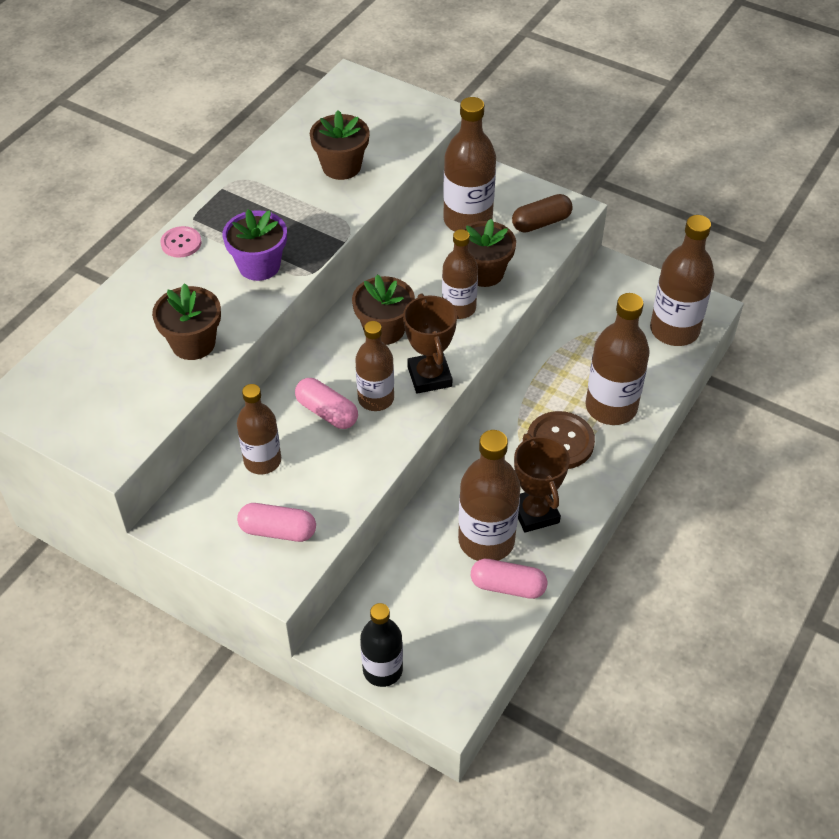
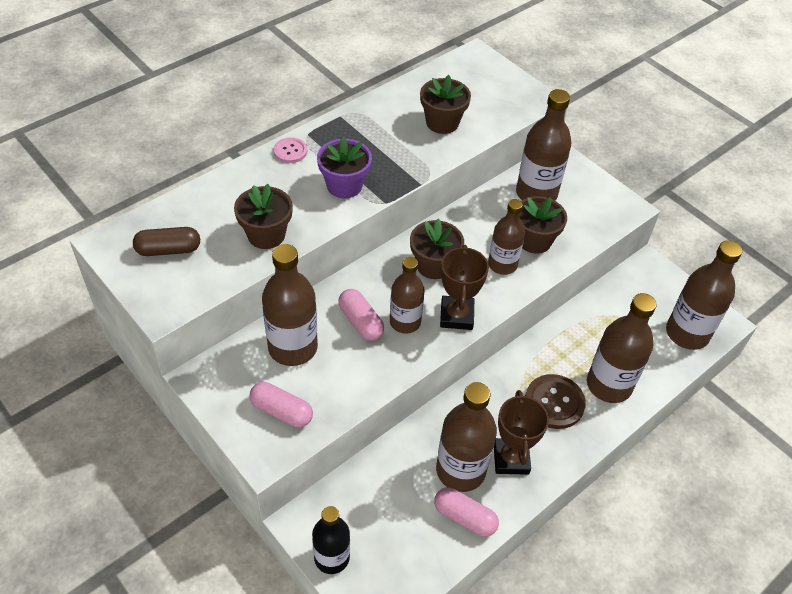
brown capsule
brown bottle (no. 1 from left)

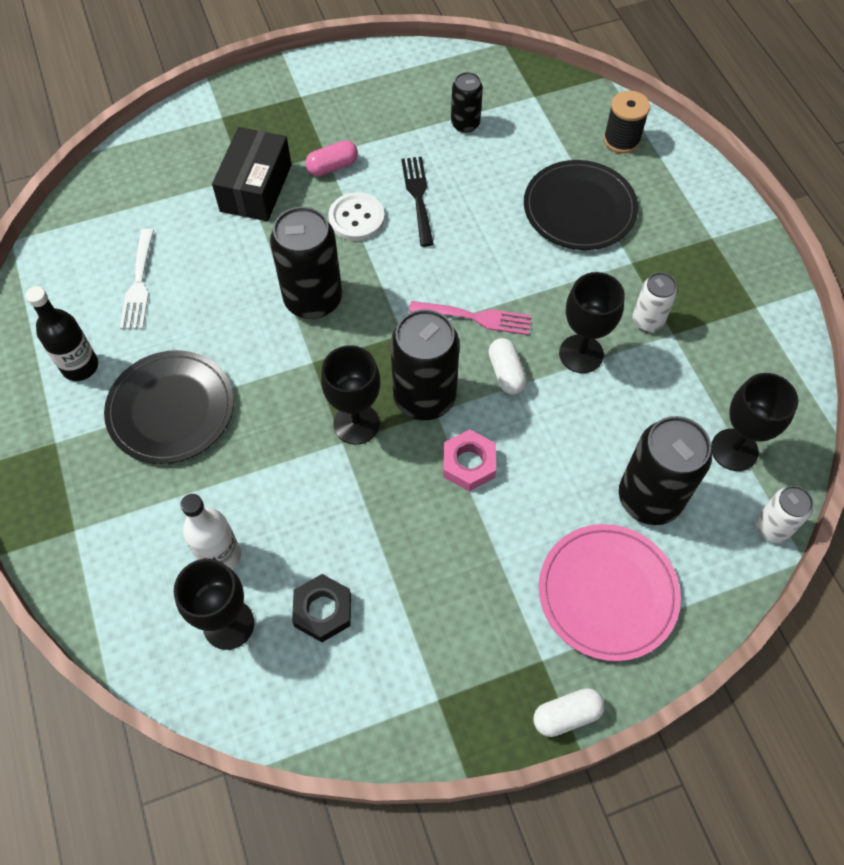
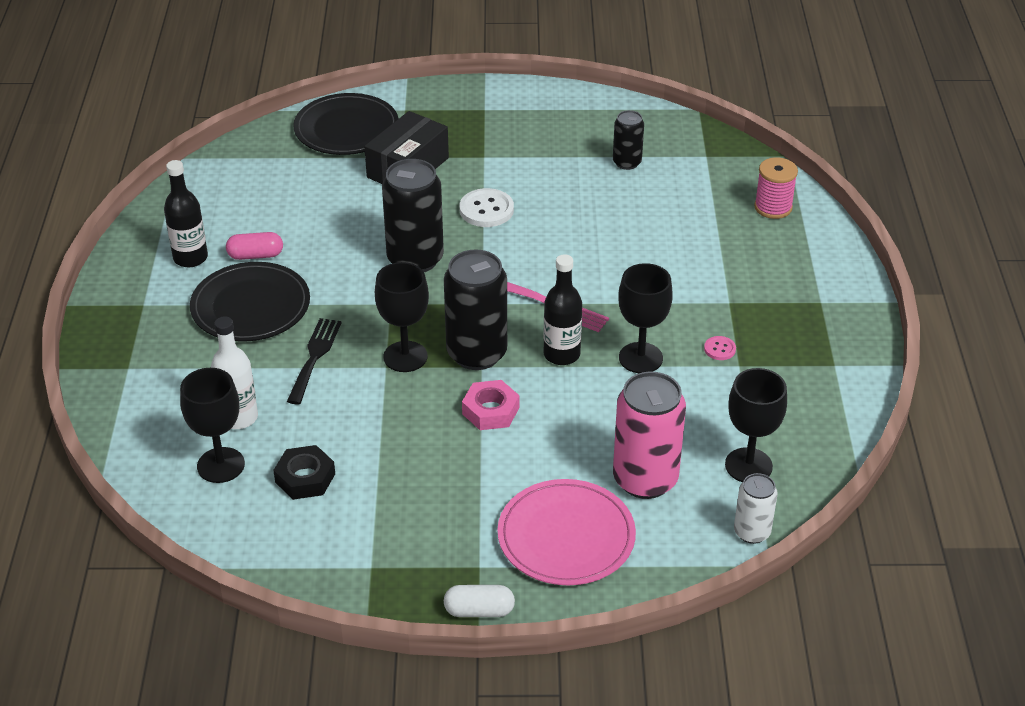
white fork
pink capsule
black fork
black plate (no. 2 from left)
black bottle (no. 2 from left)
pink button
pink spool
pink can

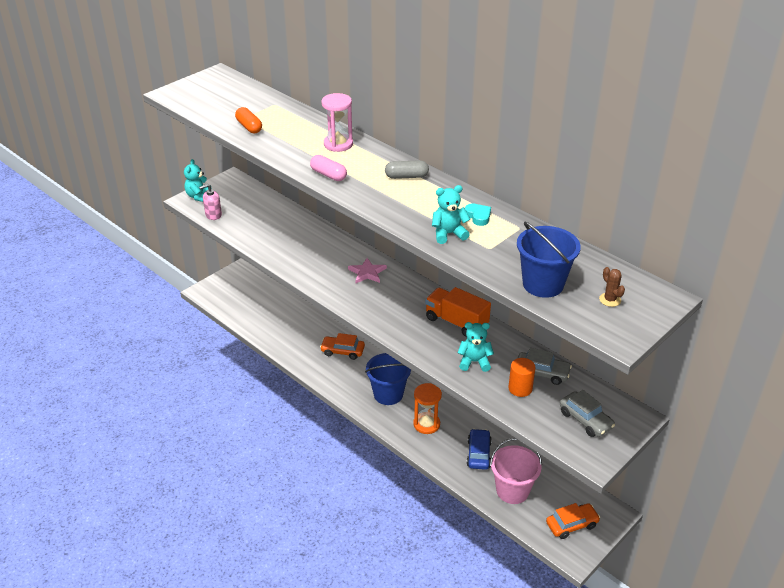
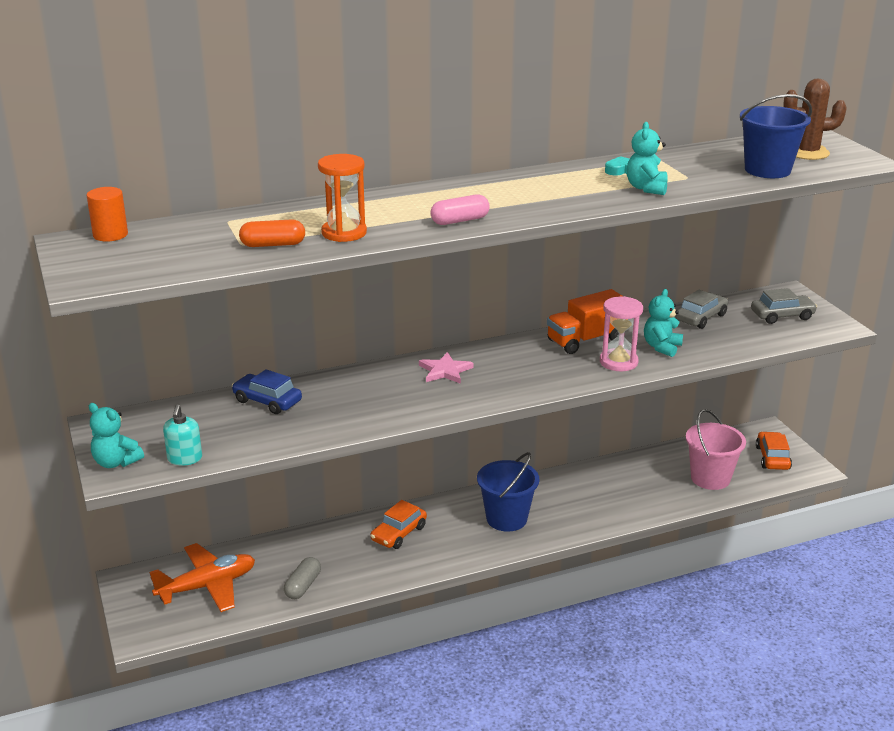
orange plane
pink hourglass
grey capsule
orange hourglass
blue car
orange cylinder
turquoise soap dispenser
brown cactus

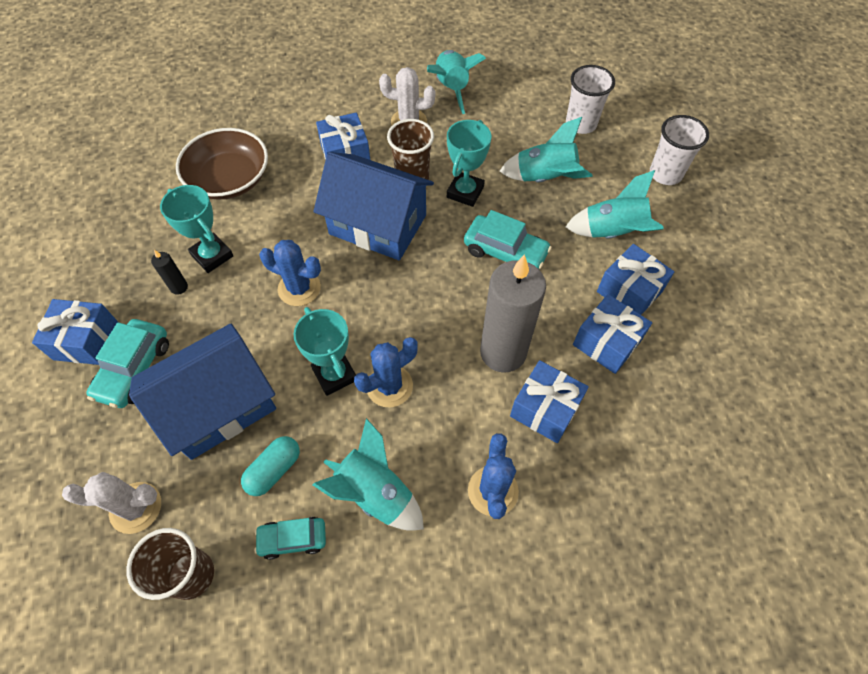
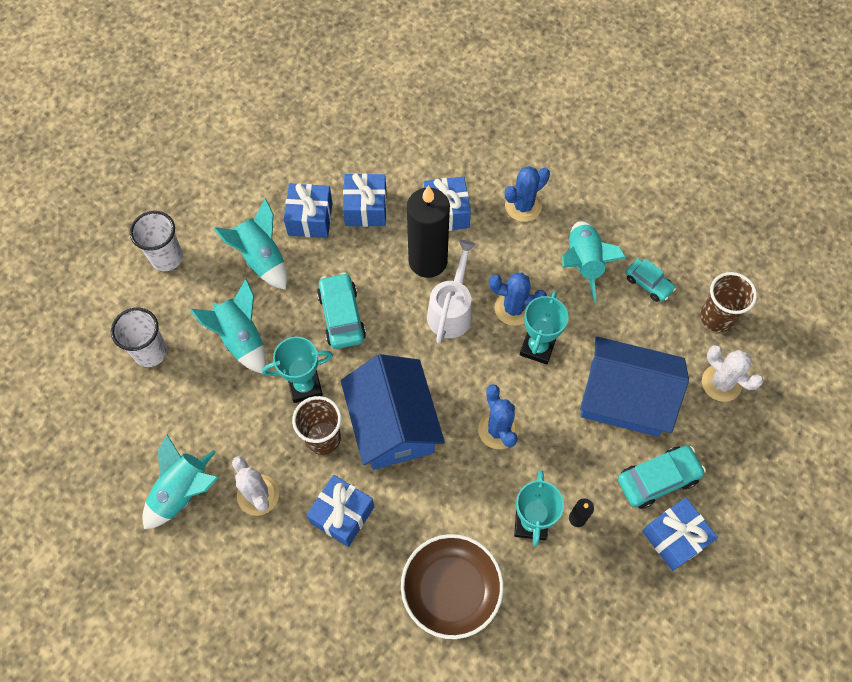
turquoise capsule
white watering can
black candle (no. 1 from left)

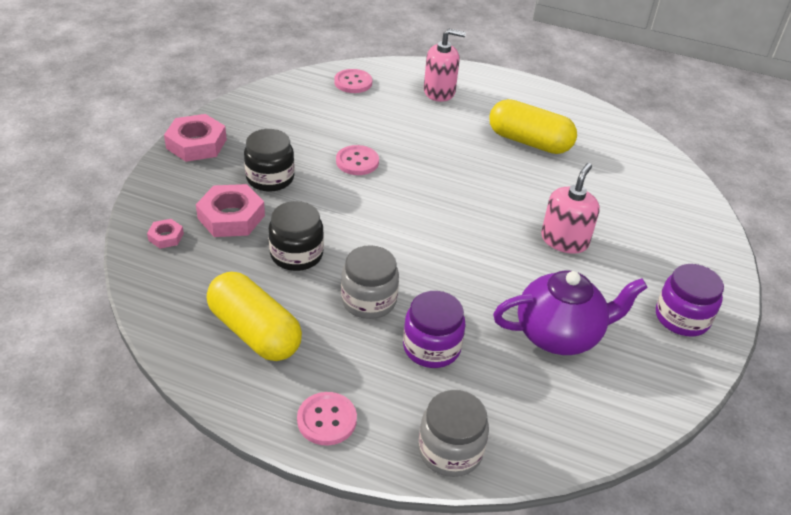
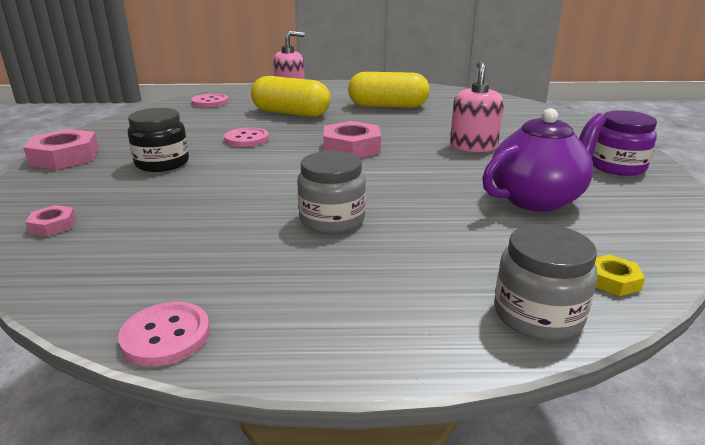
black jar (no. 2 from left in the first image)
purple jar (no. 1 from left in the first image)
yellow nut
pink nut (no. 3 from left)
yellow capsule (no. 1 from left)
pink button (no. 1 from left)

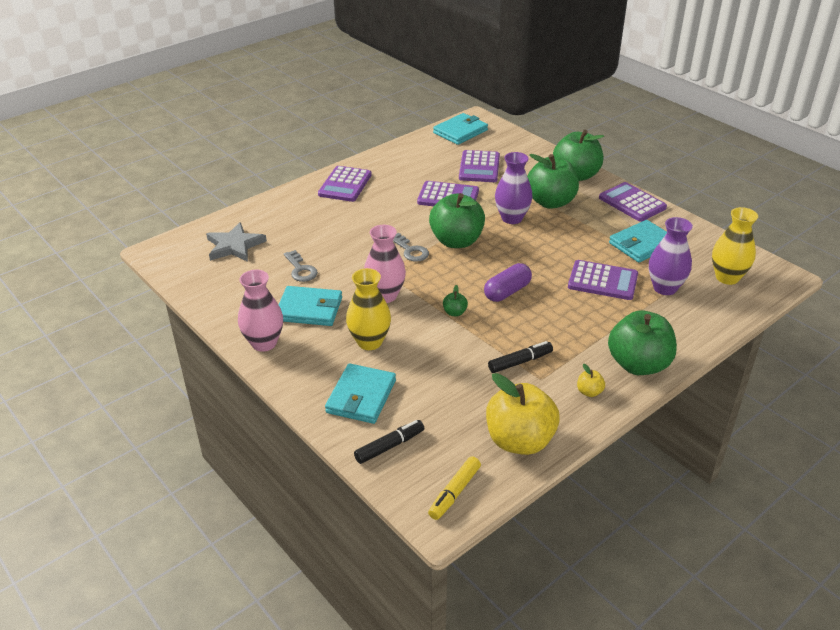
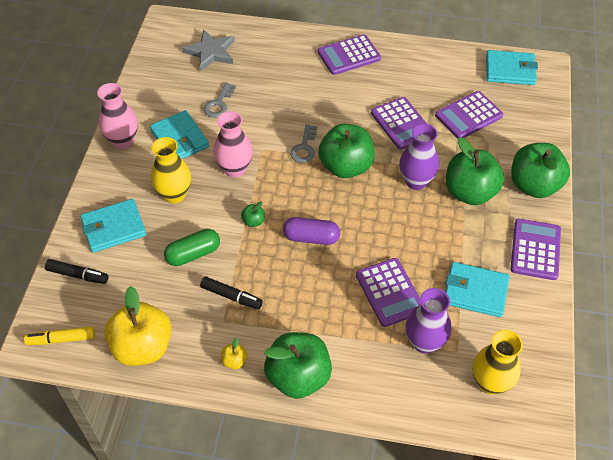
green capsule

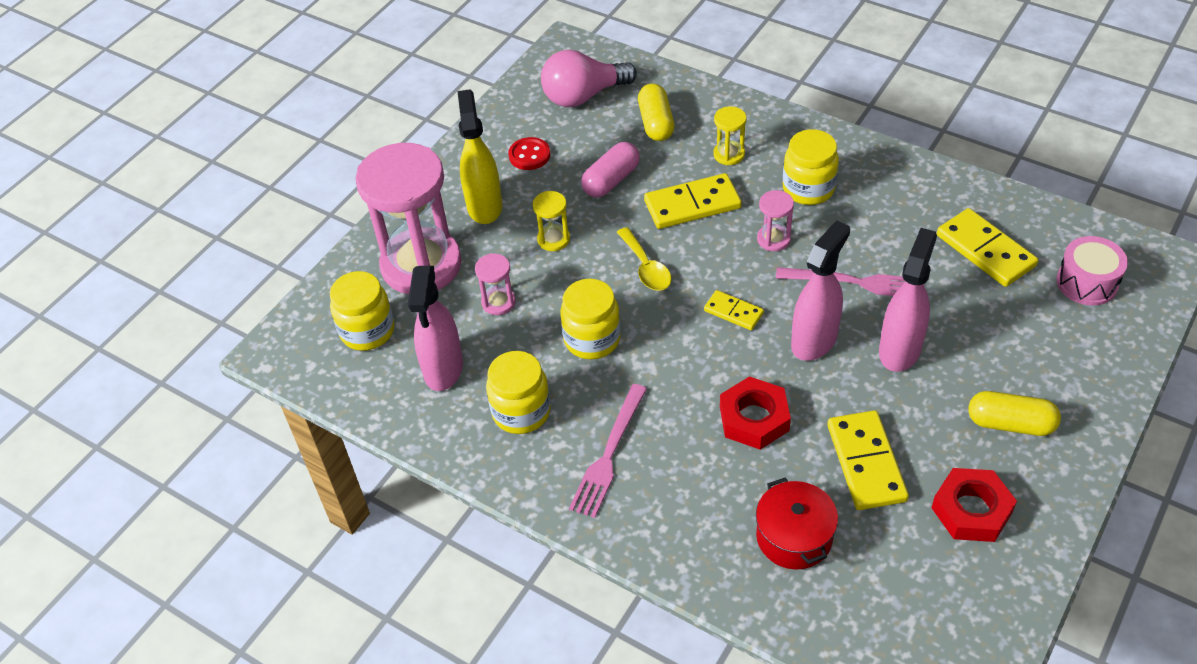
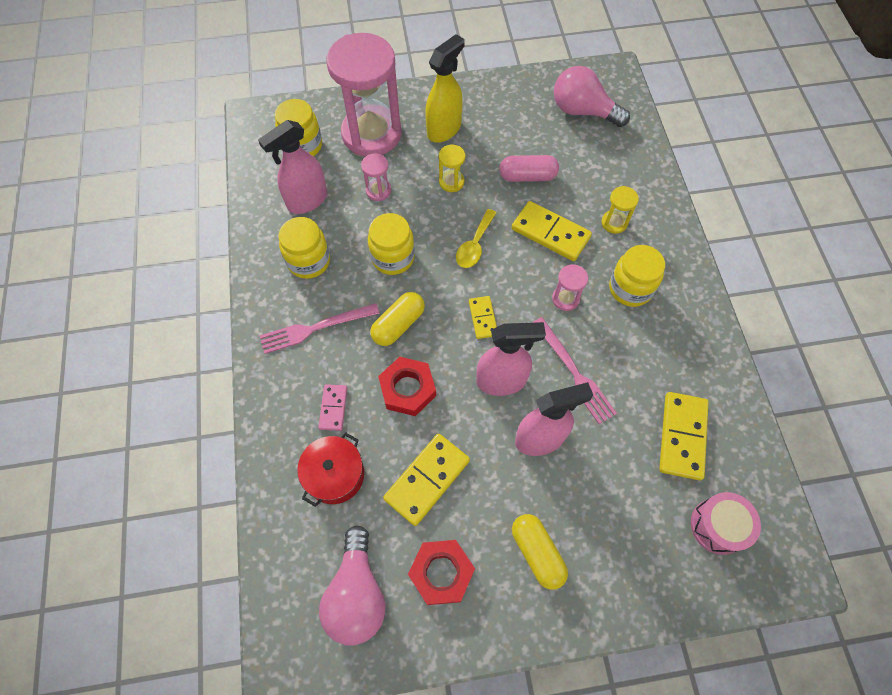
red button
pink domino
pink light bulb (no. 1 from left)
yellow capsule (no. 1 from left)

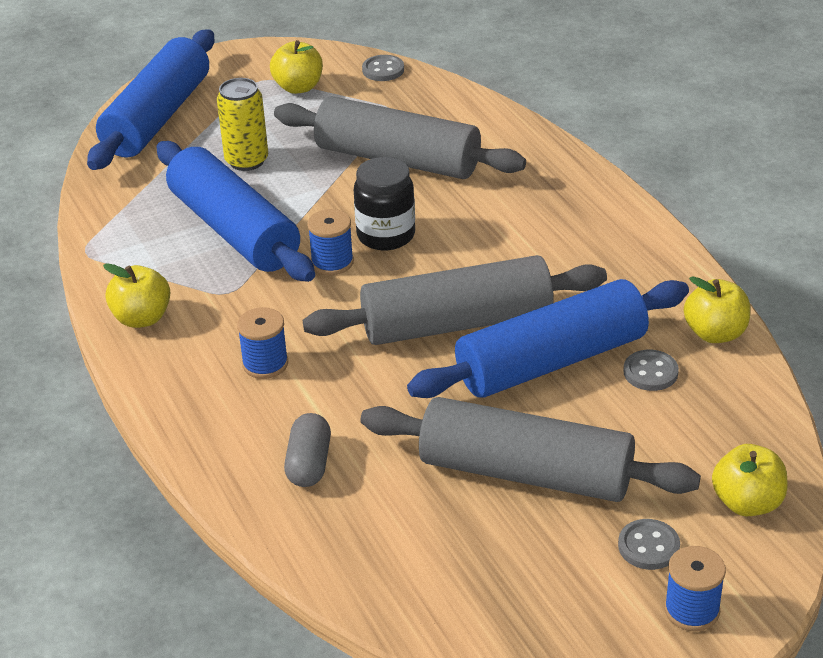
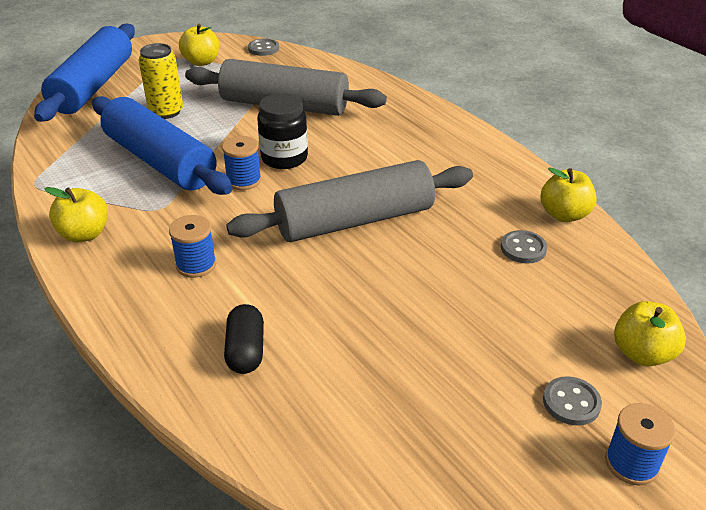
grey rolling pin (no. 3 from left in the first image)
blue rolling pin (no. 3 from left in the first image)
black capsule

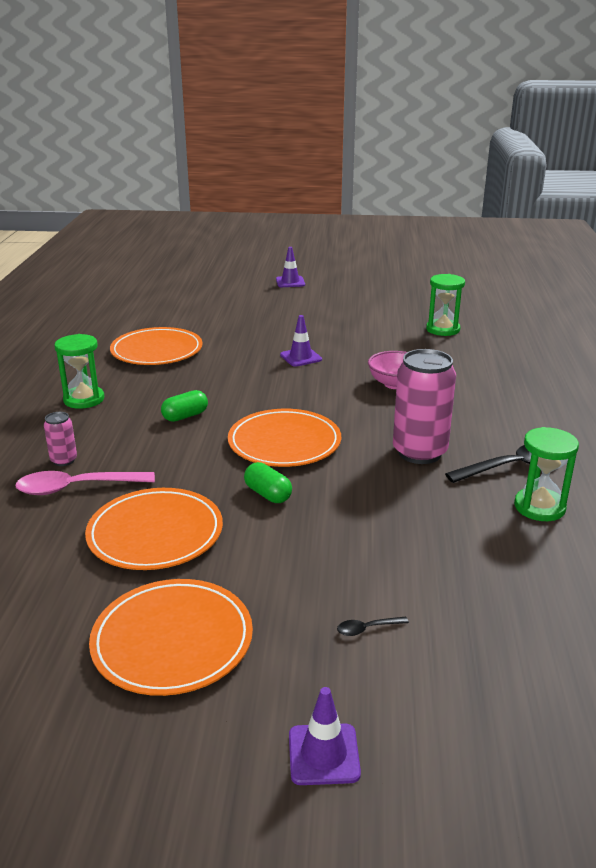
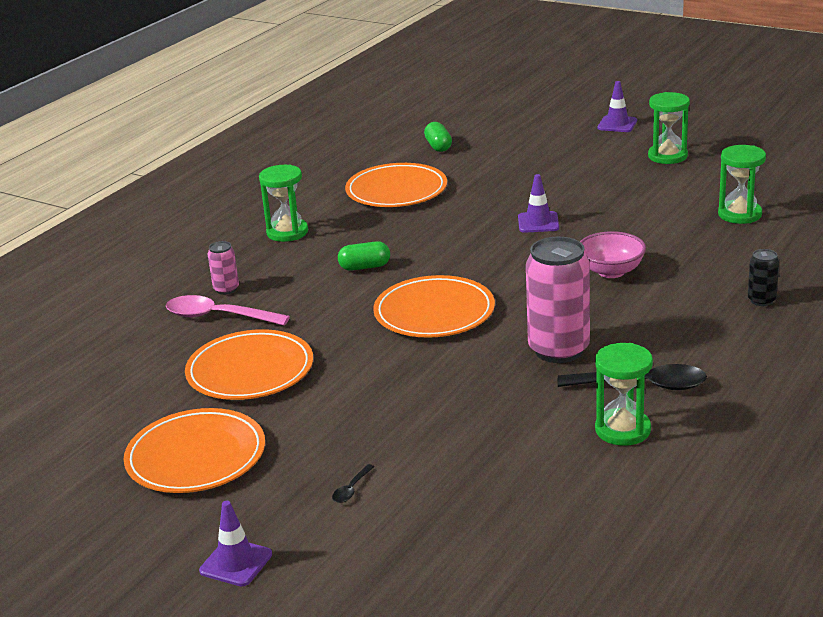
green hourglass (no. 3 from left)
black can
green capsule (no. 2 from left)
black spoon (no. 1 from left)

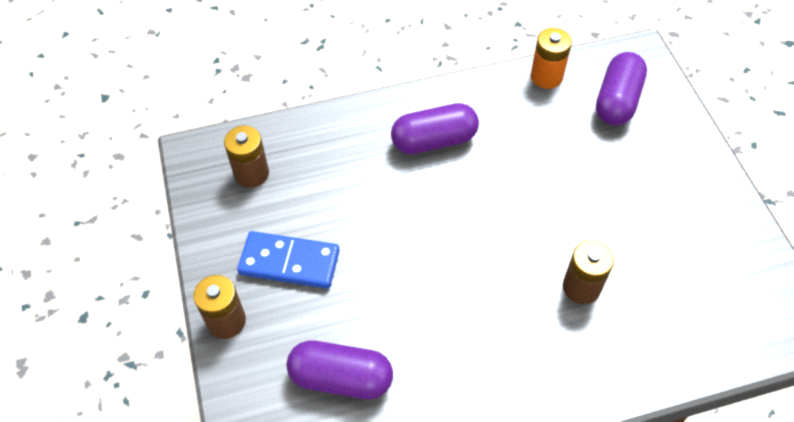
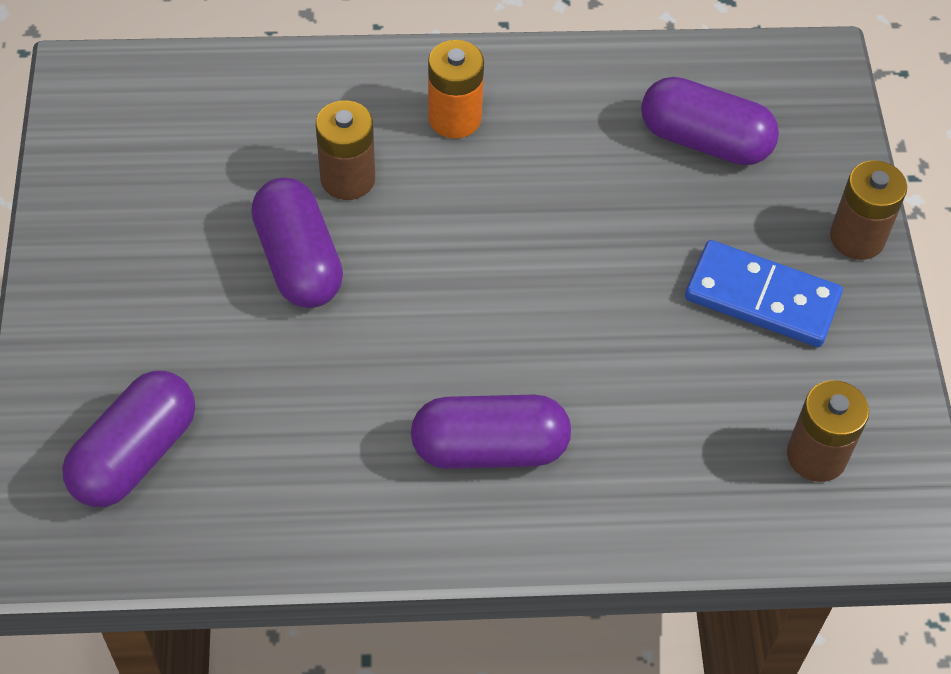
purple capsule (no. 2 from left)
orange battery

